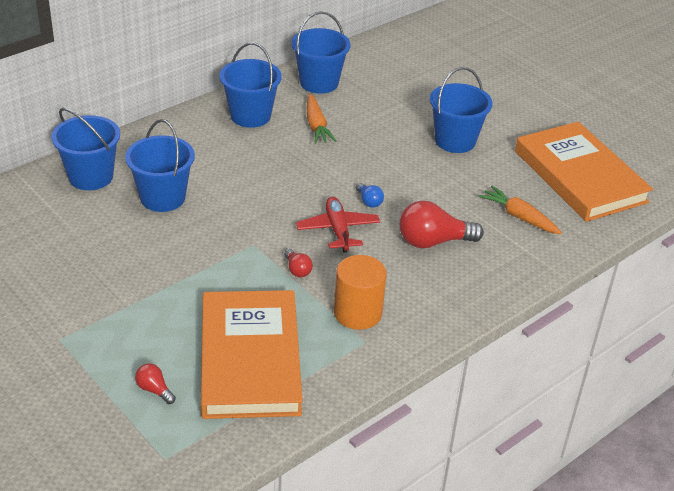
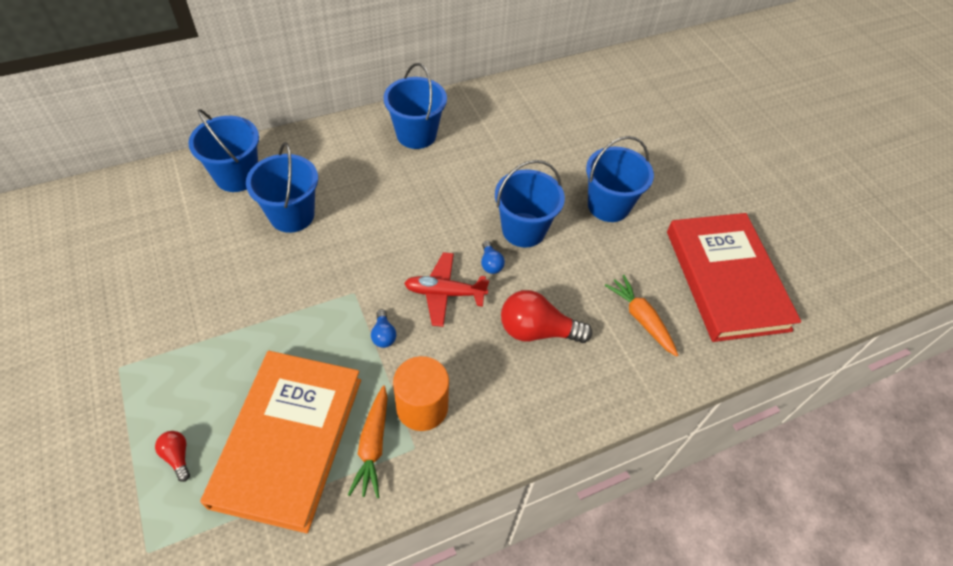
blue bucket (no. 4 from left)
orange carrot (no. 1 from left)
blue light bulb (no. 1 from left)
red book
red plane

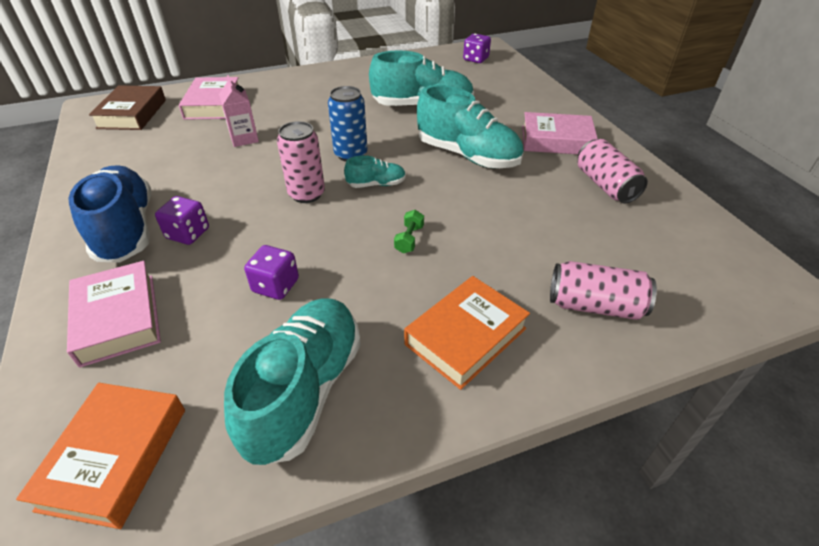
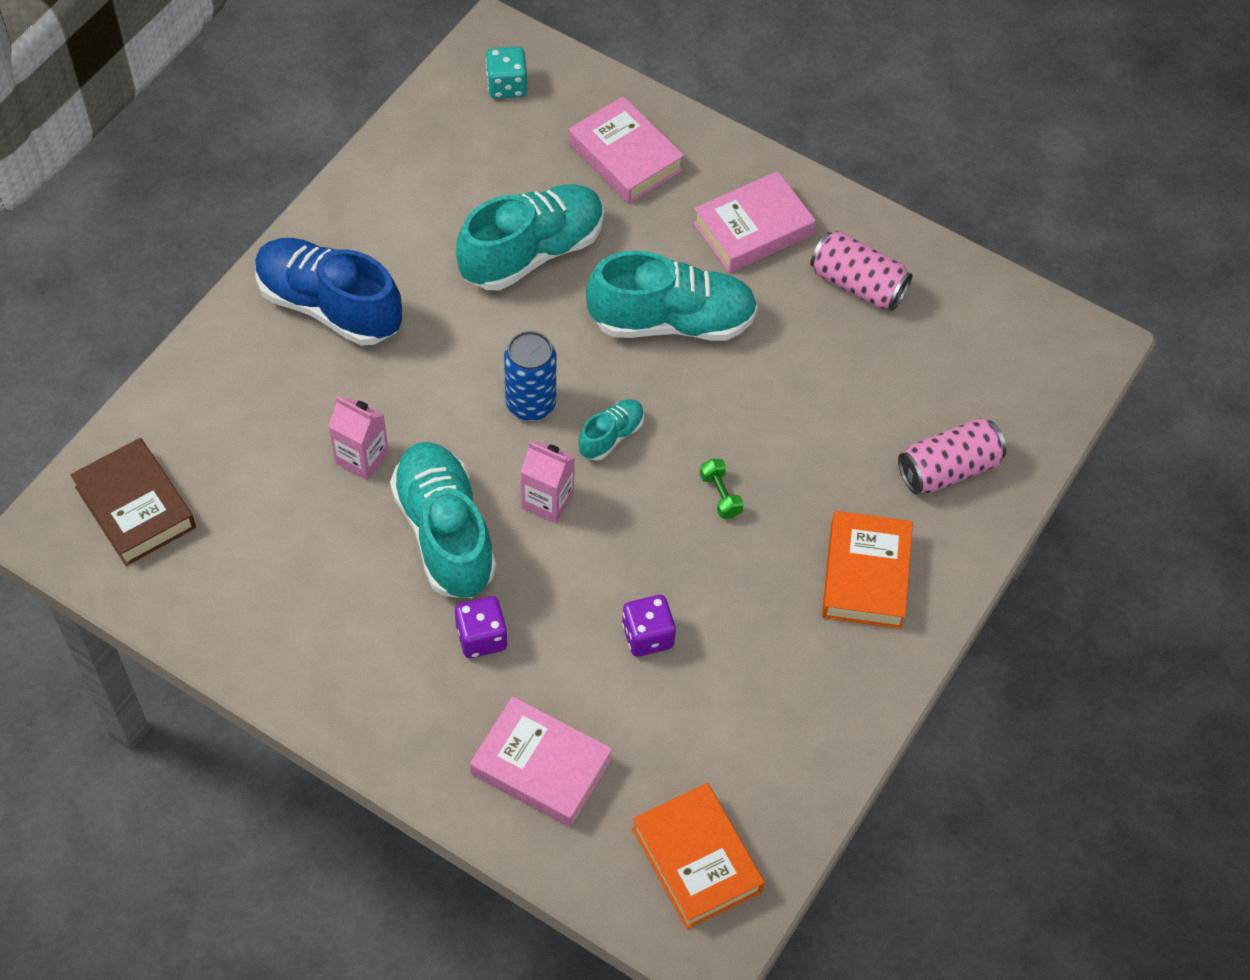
blue shoe
pink book (no. 2 from left)
turquoise shoe (no. 1 from left)
pink carton (no. 2 from left)
turquoise dice

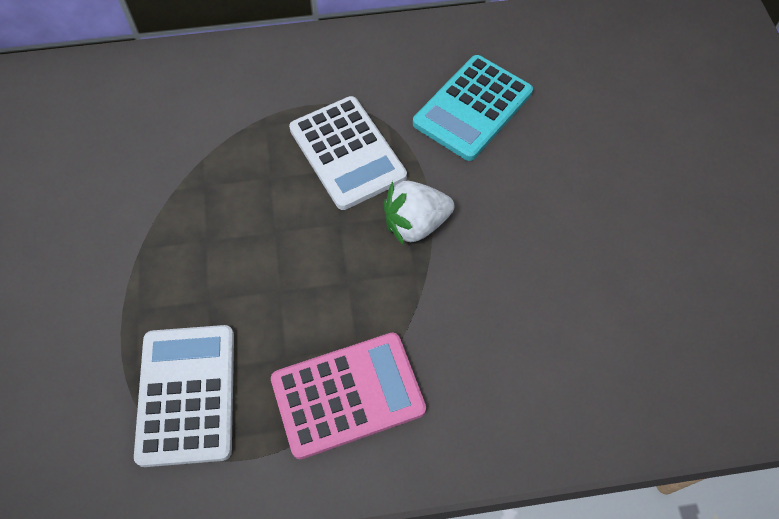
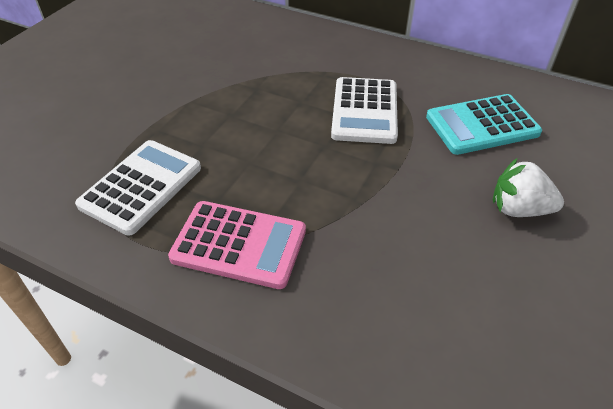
white strawberry

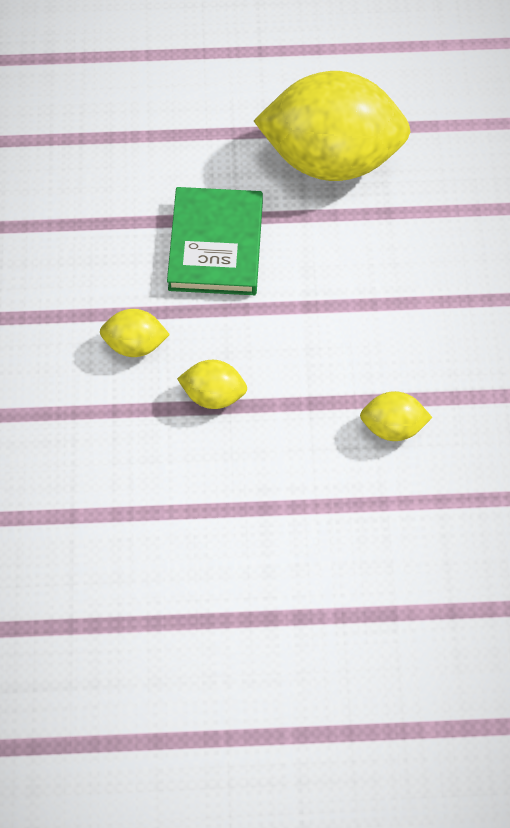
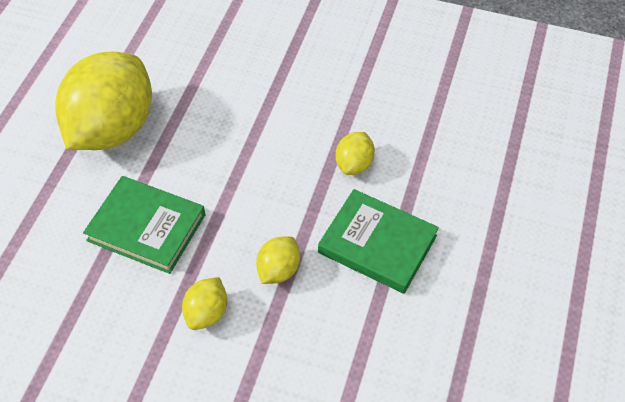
green book (no. 2 from left)

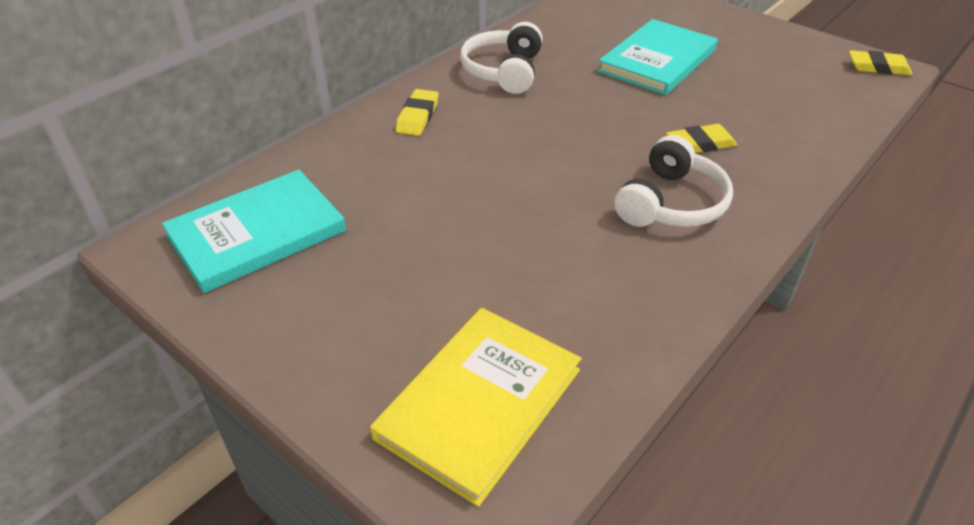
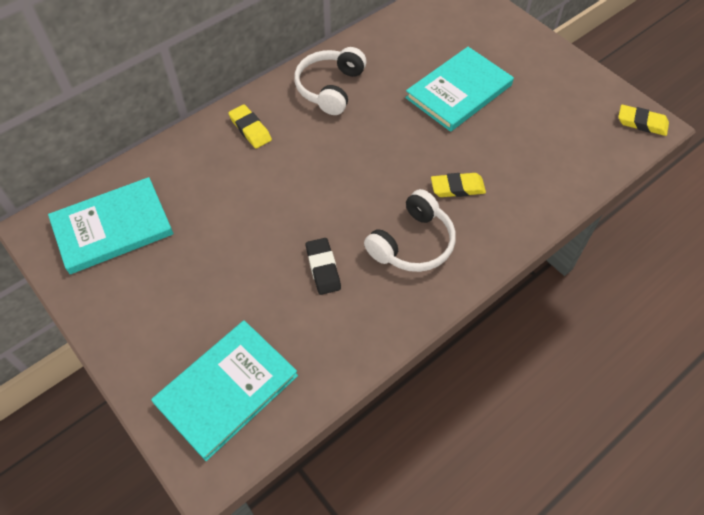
black eraser
turquoise book (no. 2 from left)
yellow eraser (no. 1 from left)

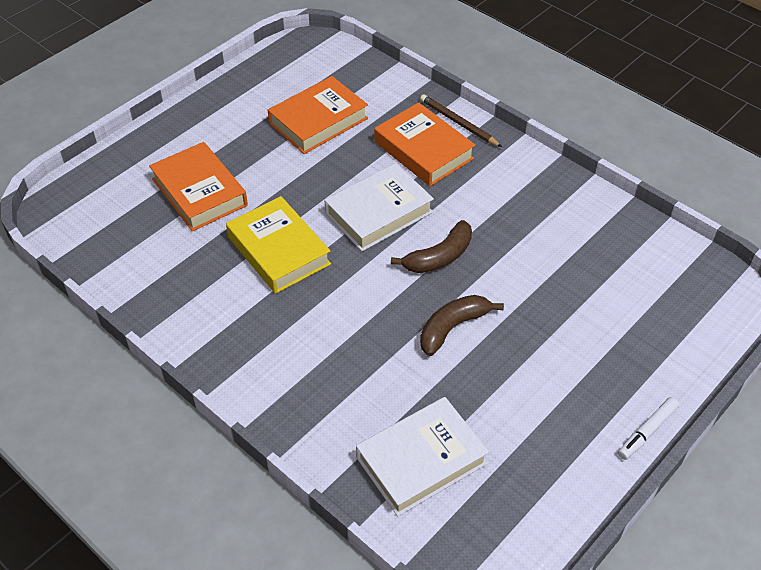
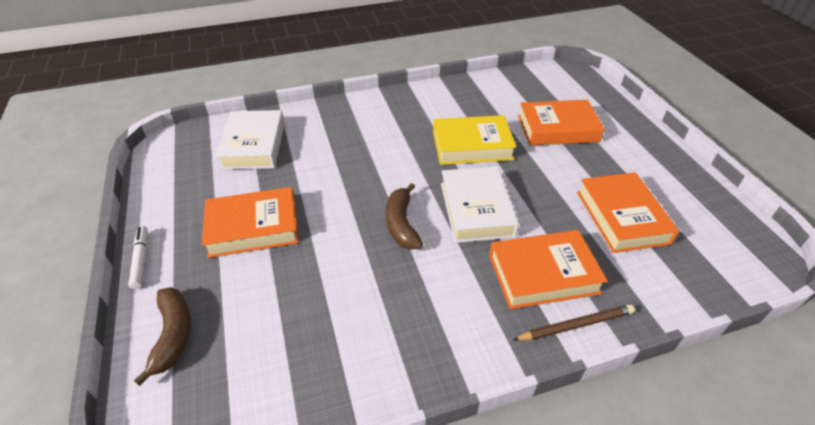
orange book (no. 1 from left)
brown banana (no. 1 from left)

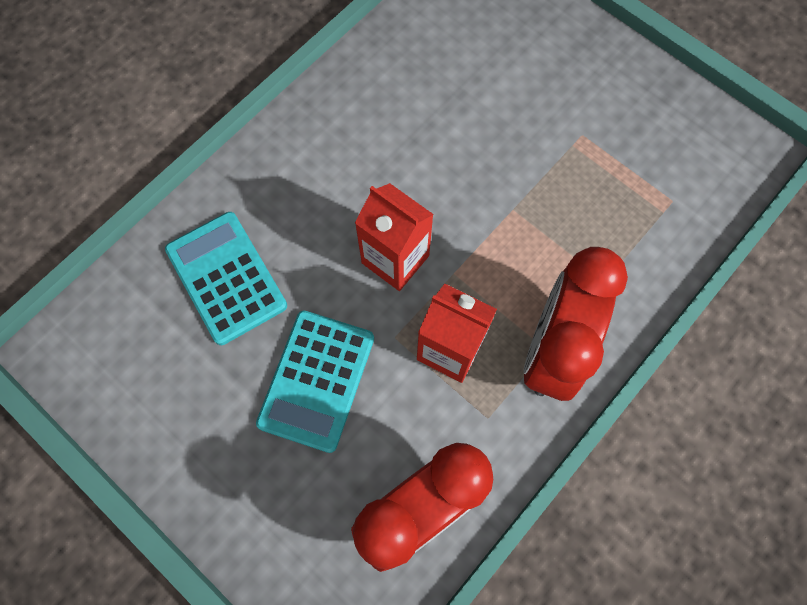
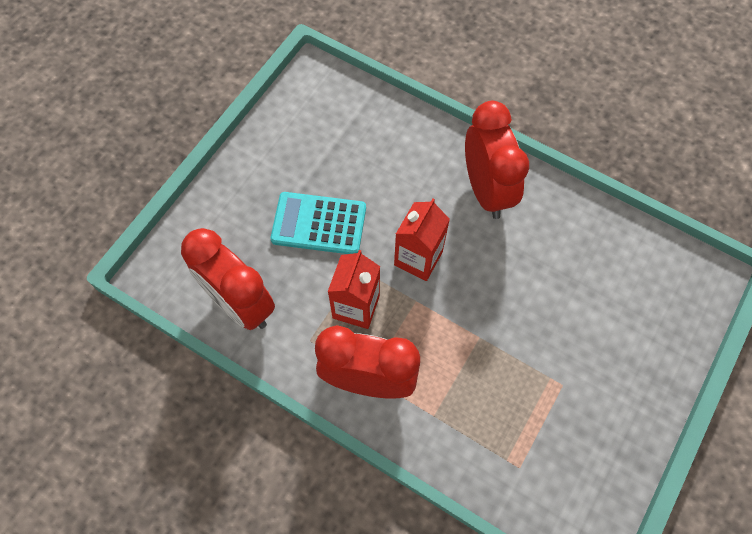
turquoise calculator (no. 1 from left in the first image)
red clock (no. 3 from left)

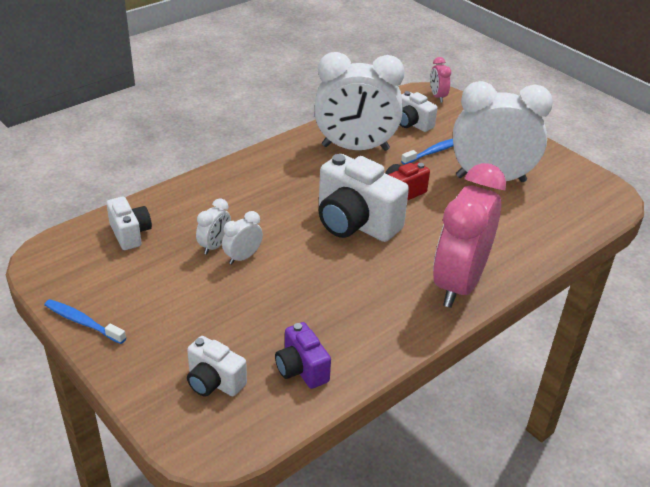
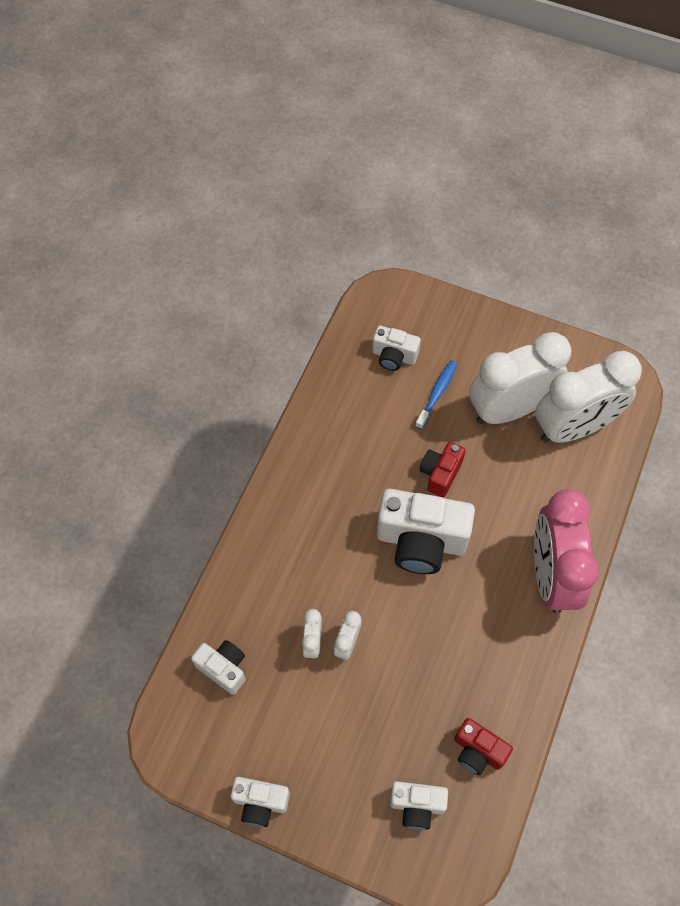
pink clock (no. 1 from left in the first image)
white clock (no. 4 from left)
white camera (no. 2 from left)
red camera (no. 2 from left)

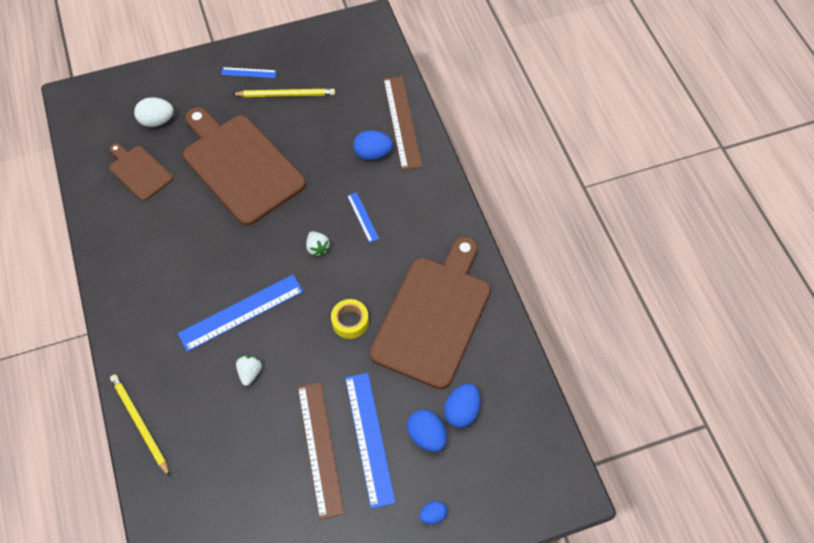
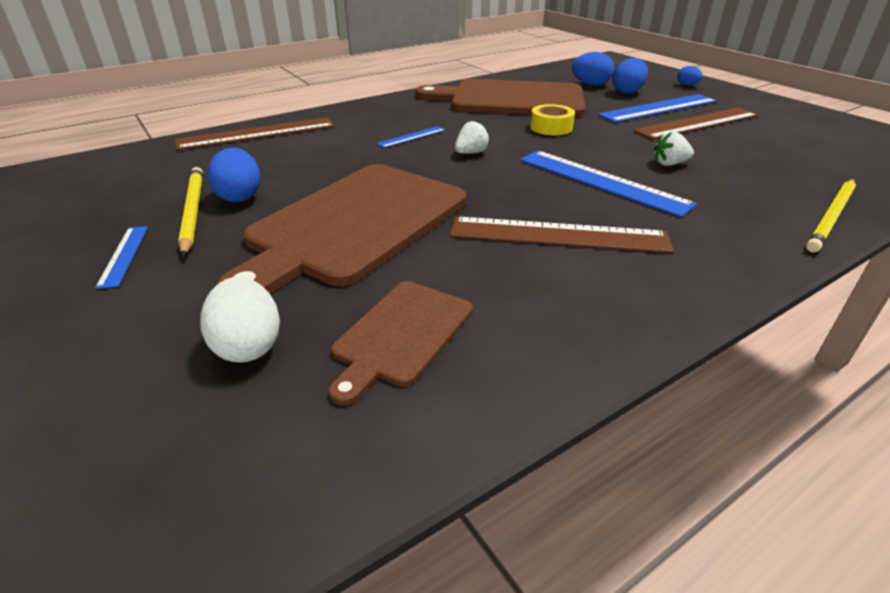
brown ruler (no. 2 from left)
blue egg (no. 1 from left)

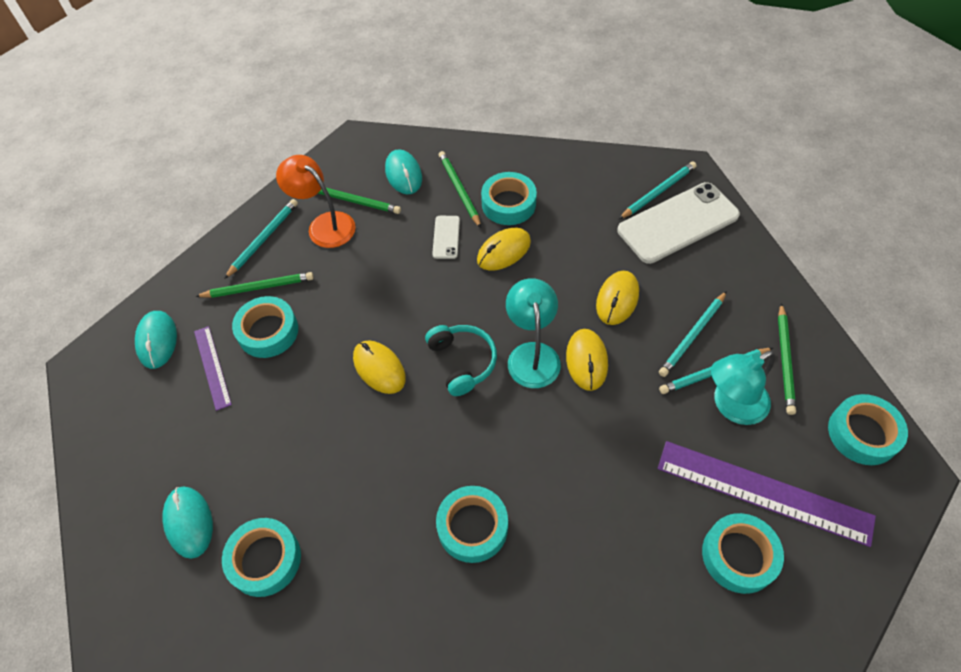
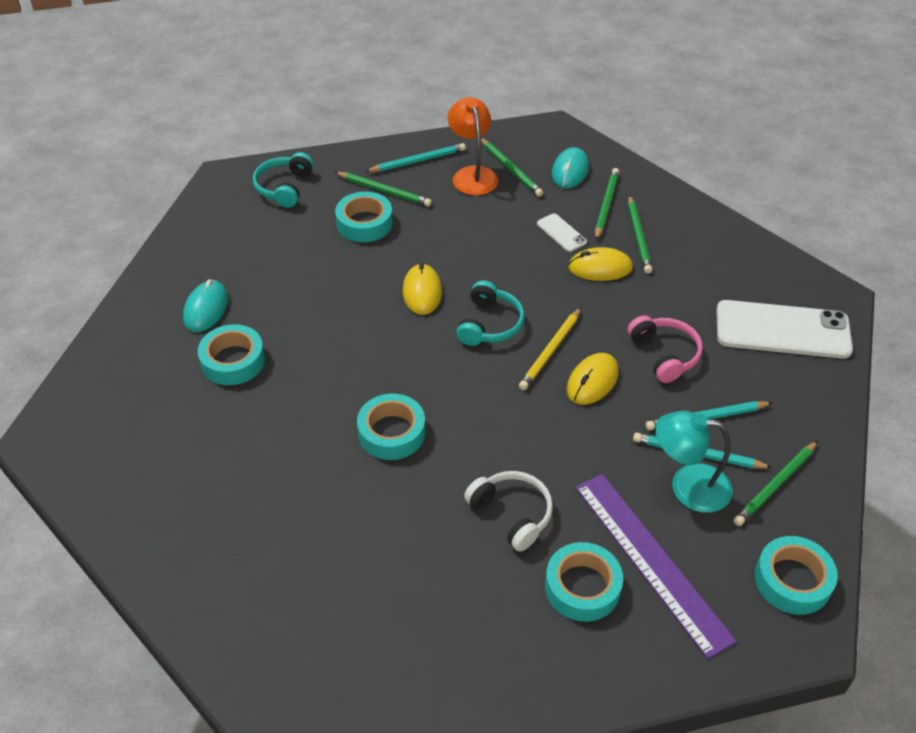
purple ruler (no. 1 from left in the first image)
turquoise pencil (no. 2 from left in the first image)
white headphones
turquoise headphones (no. 1 from left)
green pencil (no. 4 from left)
yellow pencil
pink headphones
white phone (no. 1 from left)

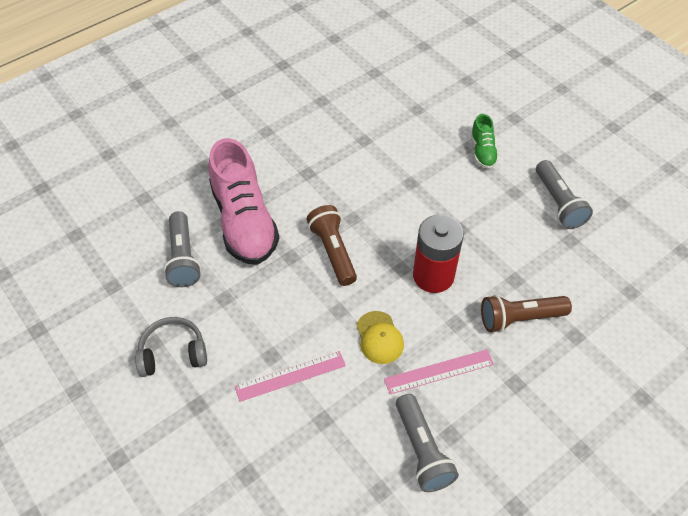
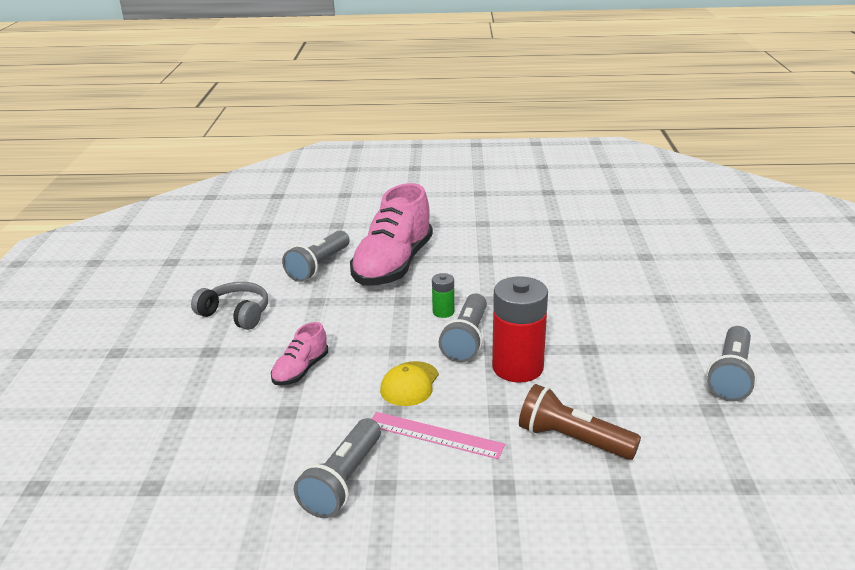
green shoe
grey flashlight (no. 3 from left)
pink shoe (no. 1 from left)
green battery

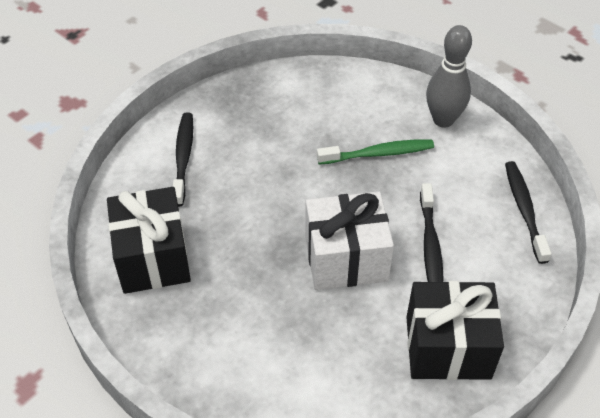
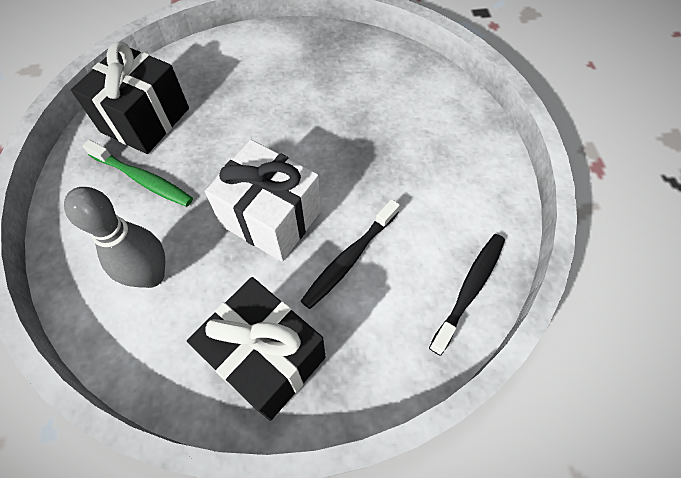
black toothbrush (no. 1 from left in the first image)
green toothbrush
grey bowling pin

